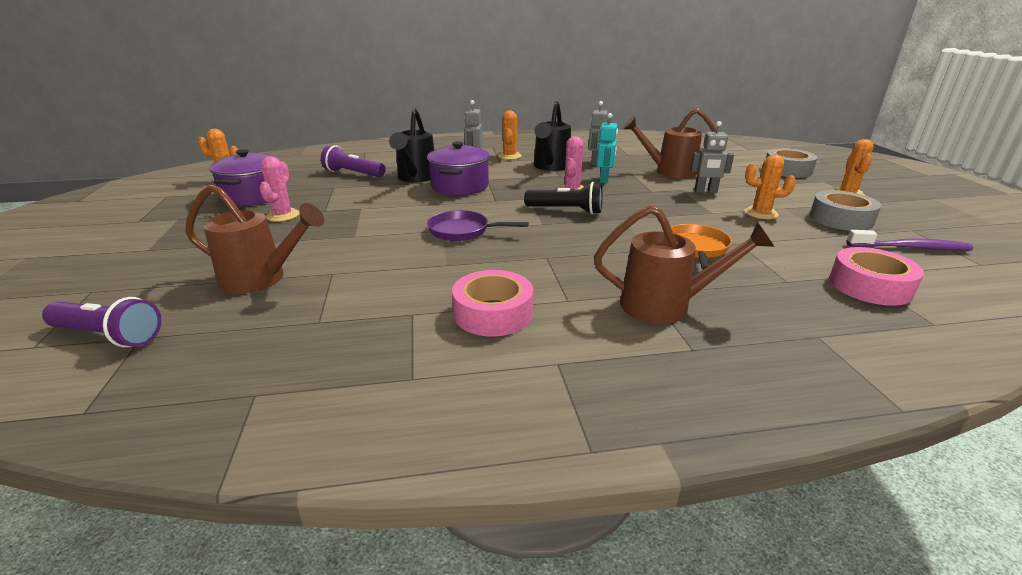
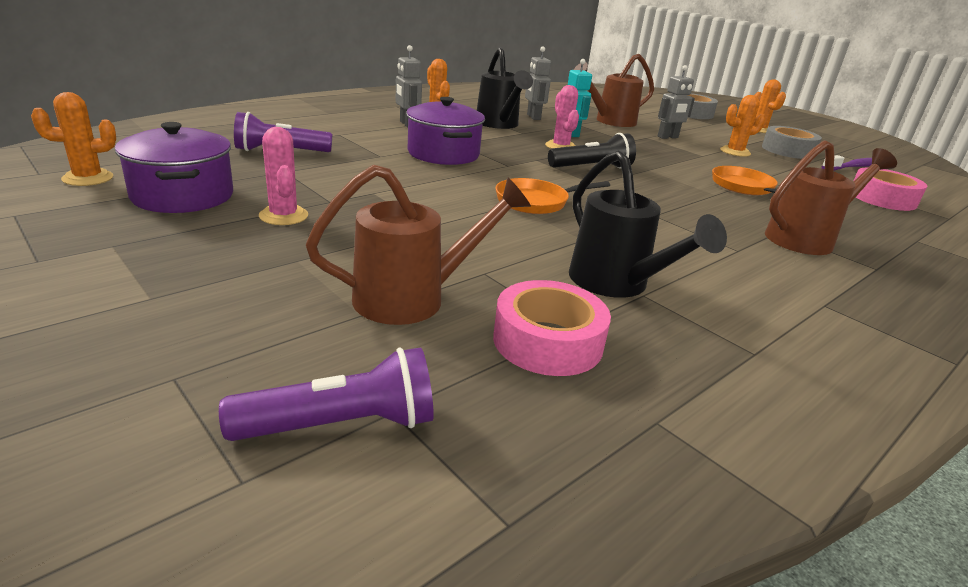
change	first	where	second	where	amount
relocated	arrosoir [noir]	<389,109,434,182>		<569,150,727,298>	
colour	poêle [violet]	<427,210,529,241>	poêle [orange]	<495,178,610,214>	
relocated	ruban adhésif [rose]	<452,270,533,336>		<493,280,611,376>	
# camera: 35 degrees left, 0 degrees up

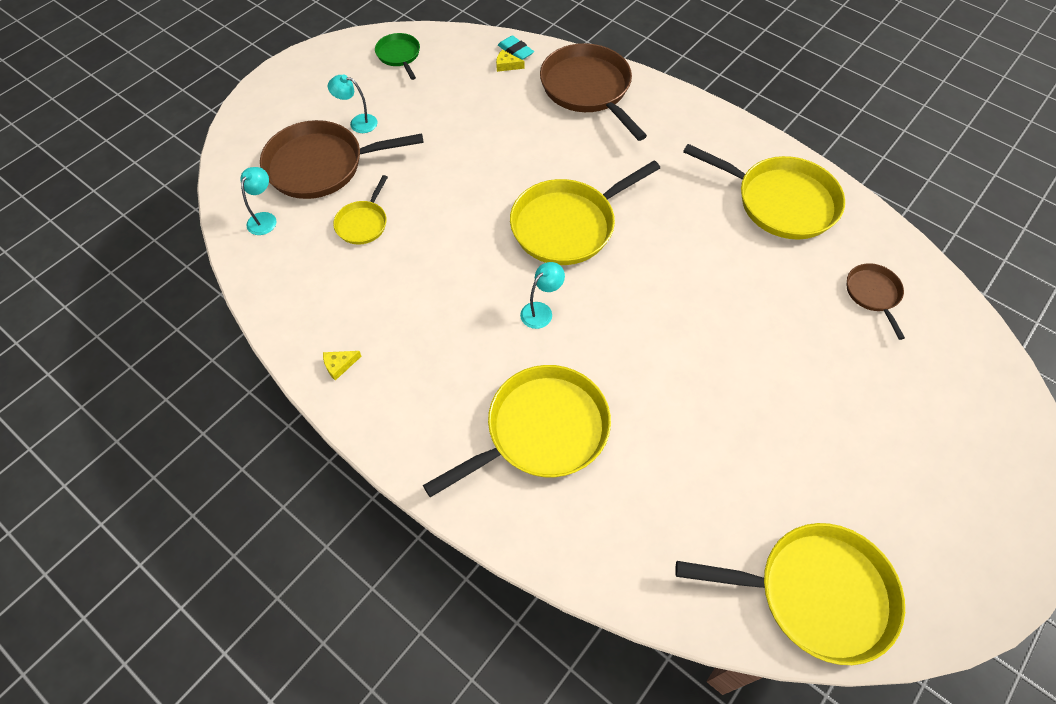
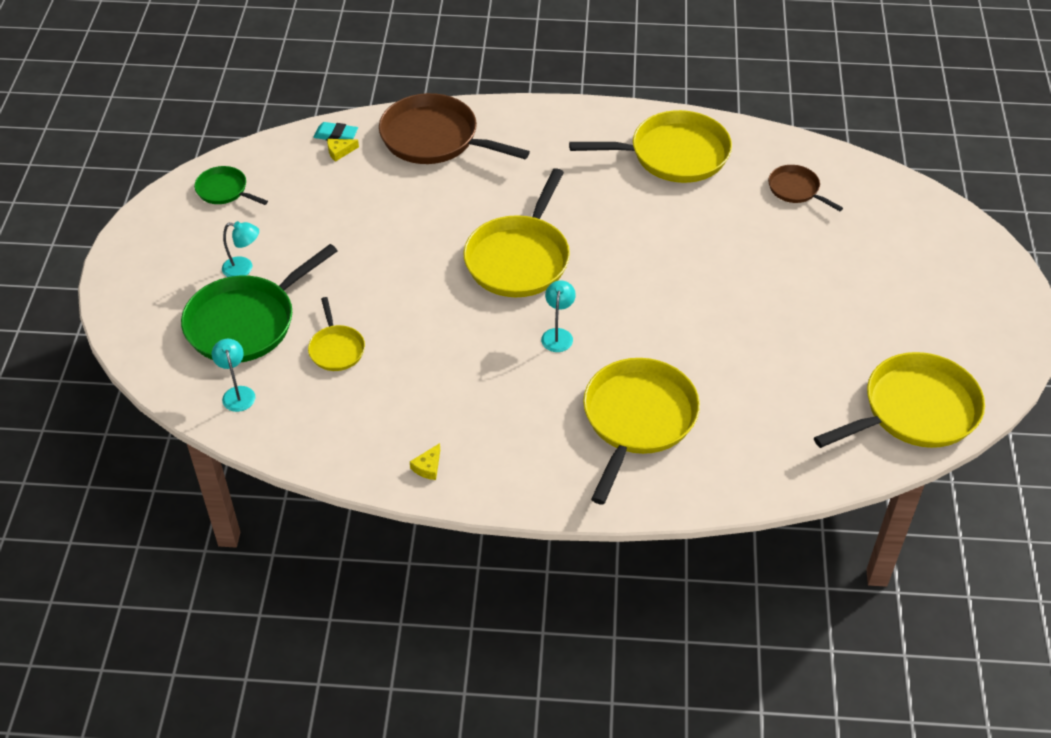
change	first	where	second	where	amount
colour	poêle [marron]	<260,120,424,199>	poêle [vert]	<181,244,337,363>	
spun	lampe [turquoise]	<328,75,378,133>		<222,221,259,277>	150 degrees counterclockwise
# camera: 35 degrees left, 10 degrees down

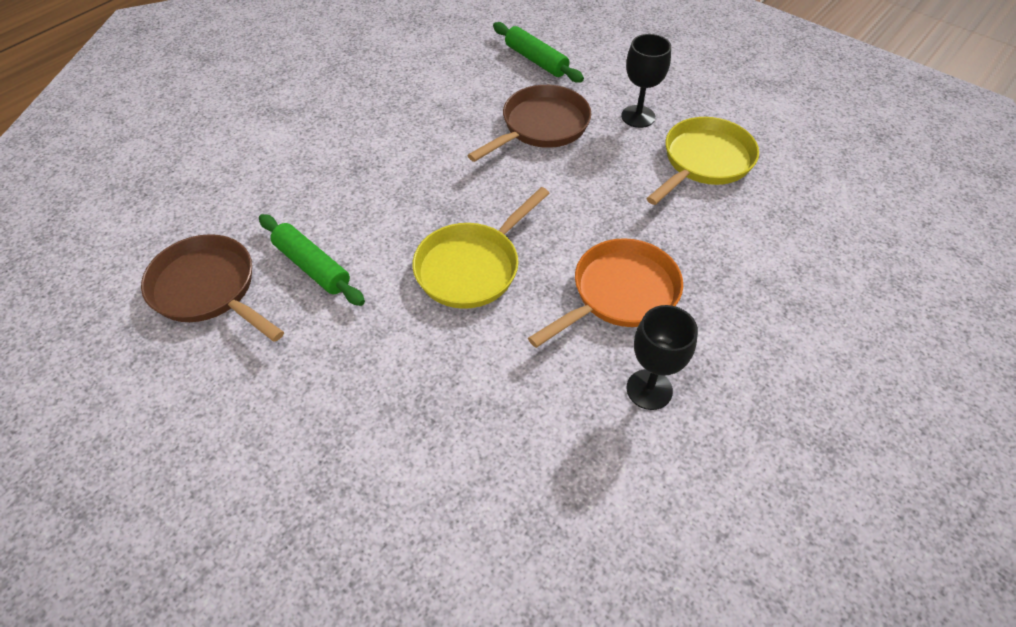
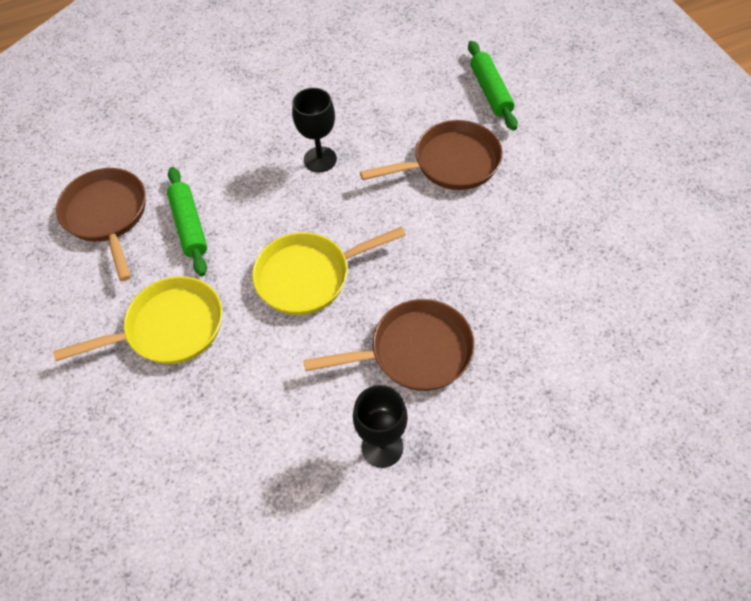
change	first	where	second	where	amount
colour	poêle [orange]	<528,238,683,348>	poêle [marron]	<303,299,475,391>	
relocated	verre à pied [noir]	<621,34,671,128>		<292,88,337,172>	
relocated	poêle [jaune]	<646,117,759,205>		<53,276,222,364>	
# camera: 30 degrees right, 5 degrees up

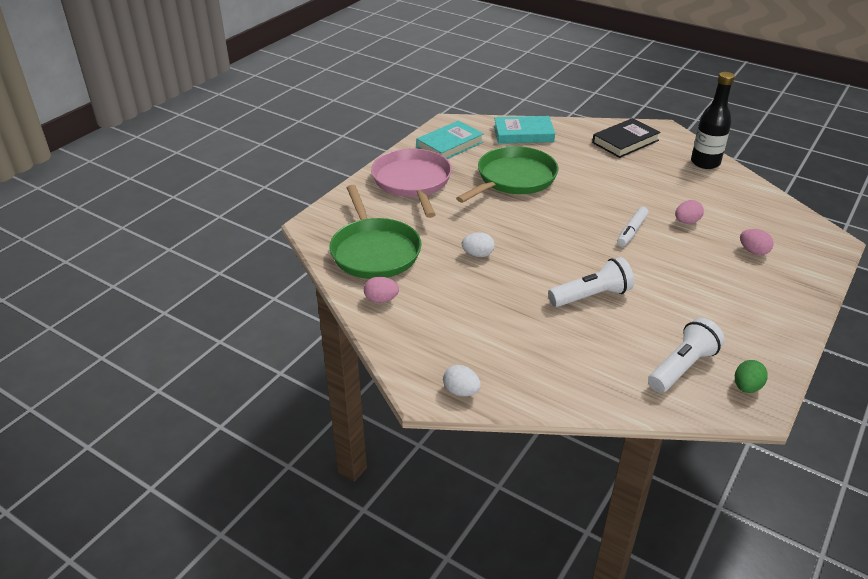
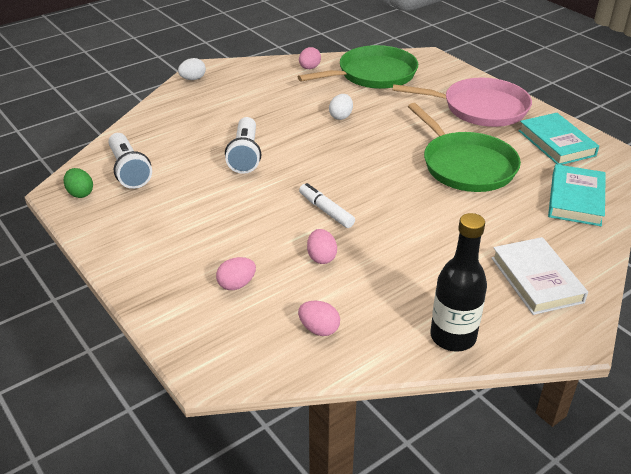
change	first	where	second	where	amount
spun	poêle [vert]	<329,185,422,279>		<298,45,418,89>	150 degrees clockwise
colour	livre [noir]	<592,118,661,158>	livre [blanc]	<492,237,588,315>	
appeared			œuf [rose]	<298,301,340,336>	
# camera: 110 degrees right, 0 degrees up

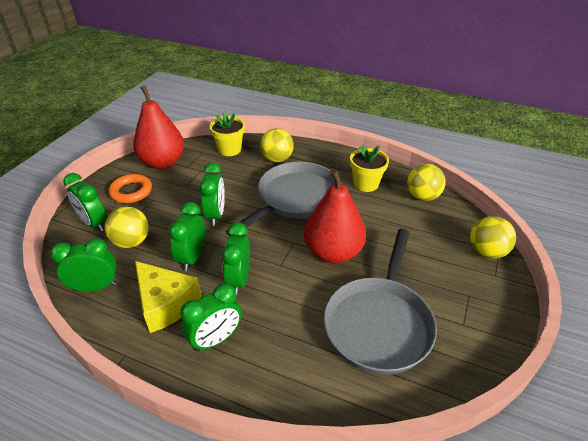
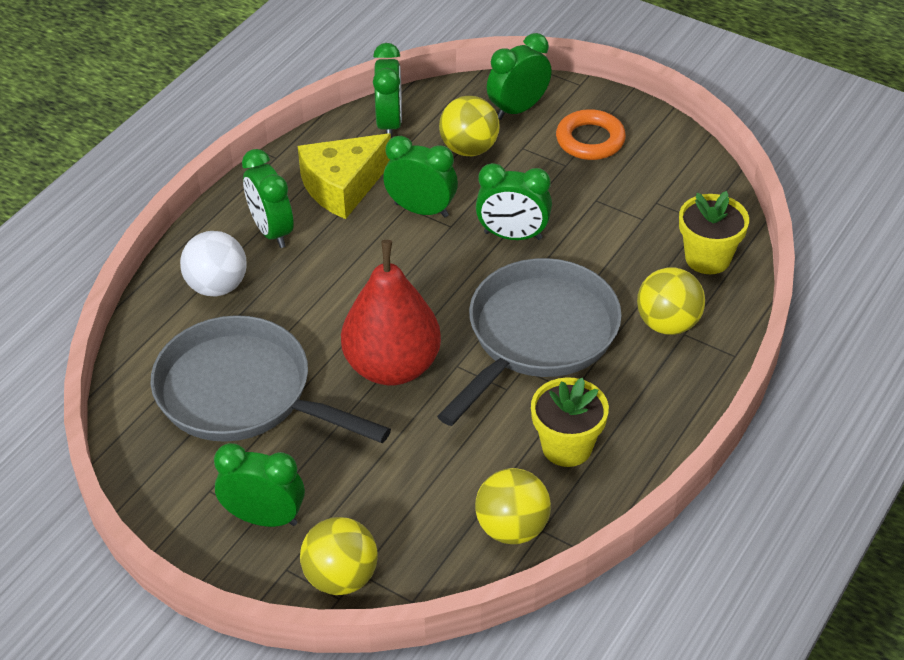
change	first	where	second	where	amount
missing	poire [rouge]	<133,85,184,169>			
relocated	réveil [vert]	<222,222,250,295>		<214,443,305,527>	
spun	poêle [gris]	<226,161,341,235>		<437,258,622,426>	105 degrees counterclockwise
appeared			balle [blanc]	<180,231,247,297>	
# camera: 100 degrees right, 5 degrees up

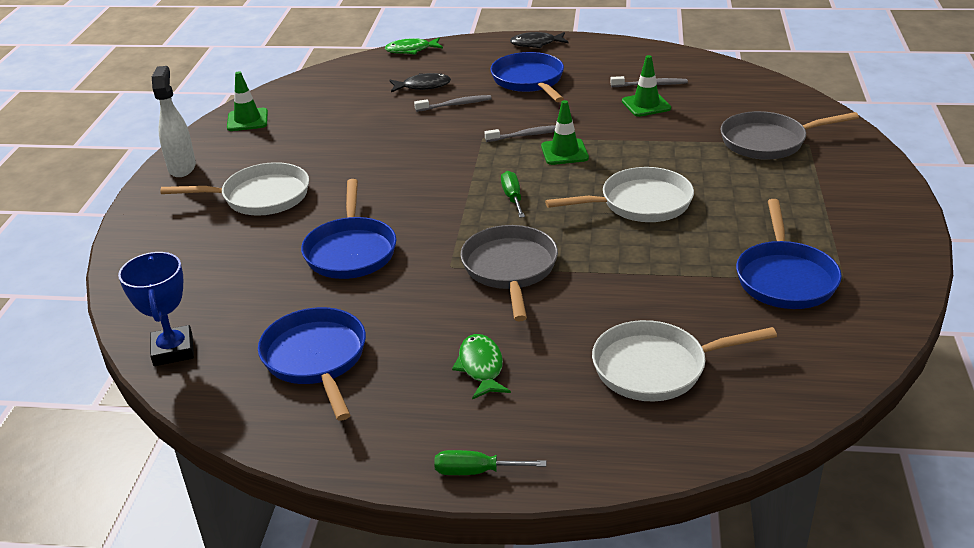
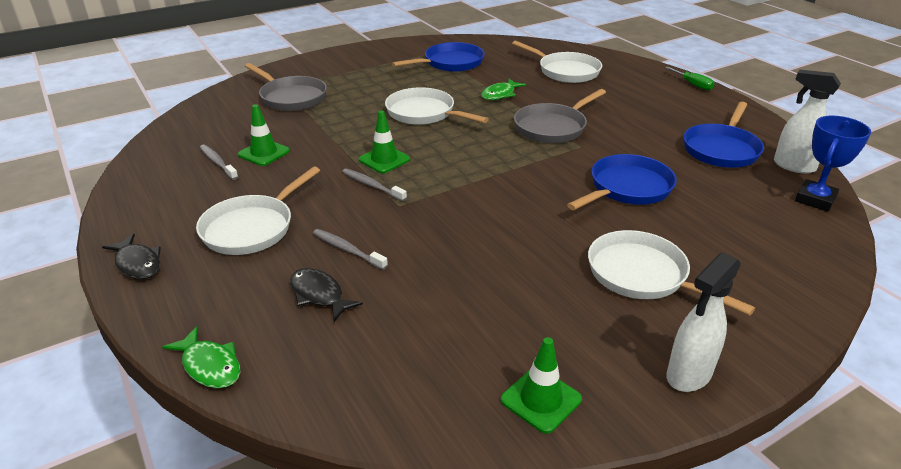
change	first	where	second	where	amount
relocated	poisson [vert]	<452,334,511,399>		<481,79,526,100>	
colour	poêle [bleu]	<490,52,564,102>	poêle [blanc]	<196,167,320,255>	
missing	tournevis [vert]	<501,171,525,218>			
appeared			vaporisateur [blanc]	<774,70,841,174>	
# camera: 130 degrees left, 0 degrees up

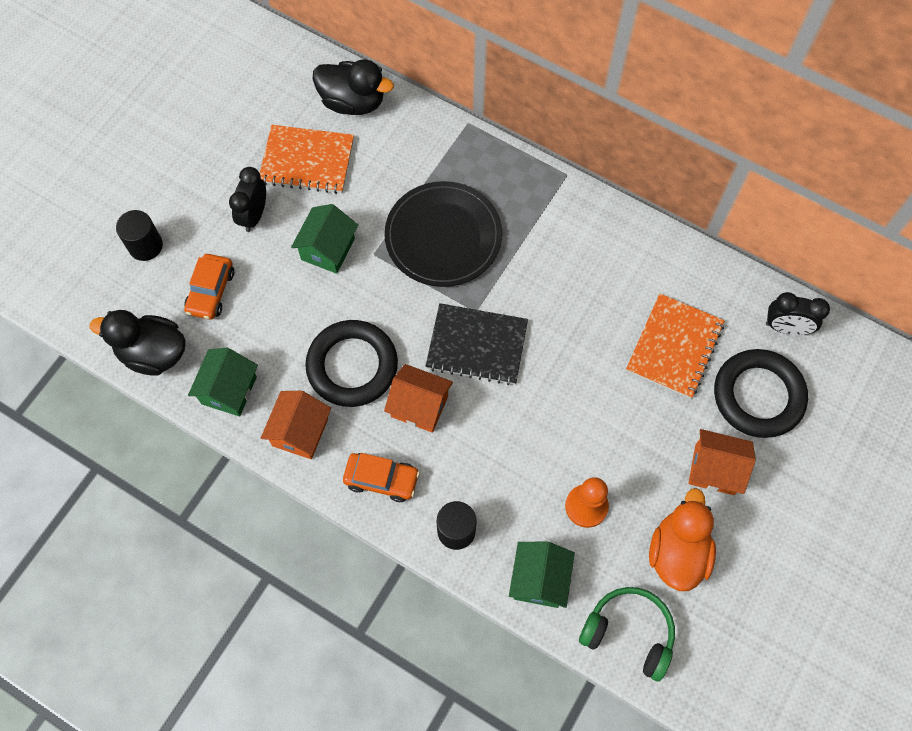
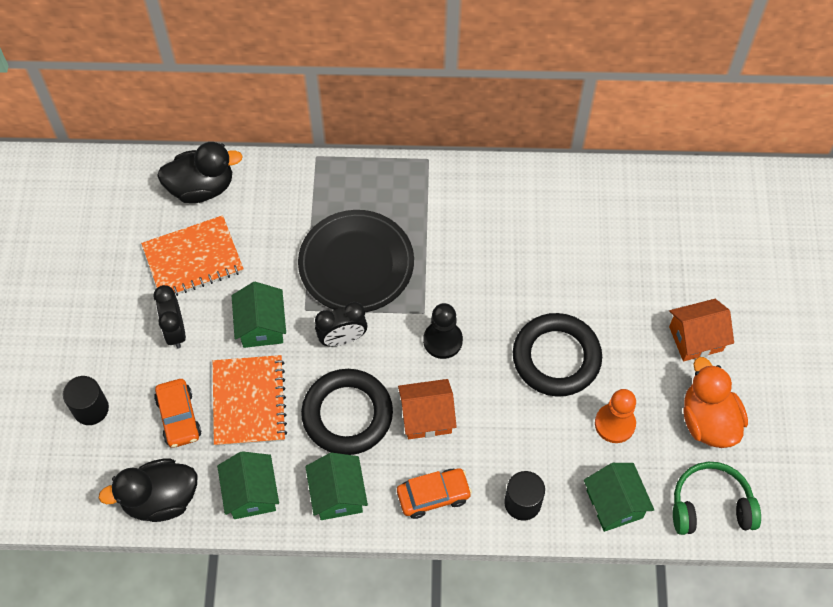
change	first	where	second	where	amount
colour	maison [orange]	<261,391,331,459>	maison [vert]	<305,453,368,520>	
exchanged	carnet [noir]	<425,303,528,385>	pion [noir]	<423,303,463,359>	
relocated	carnet [orange]	<626,294,725,399>		<213,355,287,446>	
relocated	anneau [noir]	<714,349,808,438>		<513,313,602,397>	
relocated	réveil [noir]	<766,292,830,335>		<315,302,367,346>	
# camera: 30 degrees left, 5 degrees down

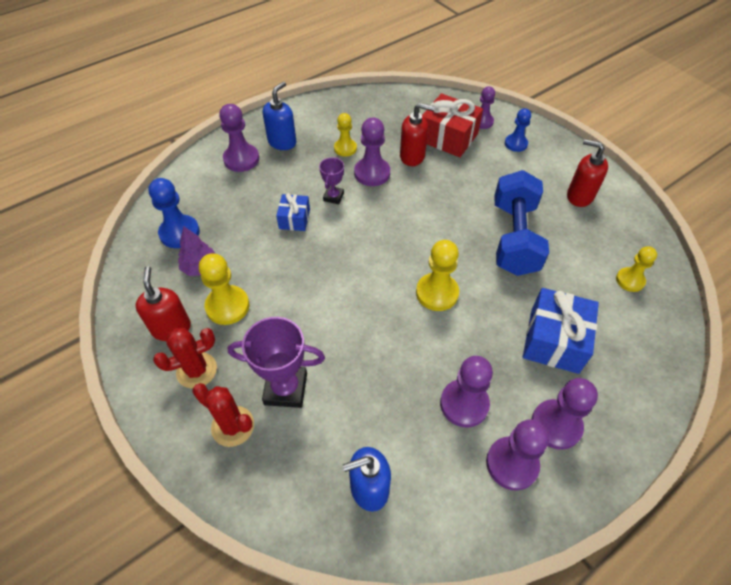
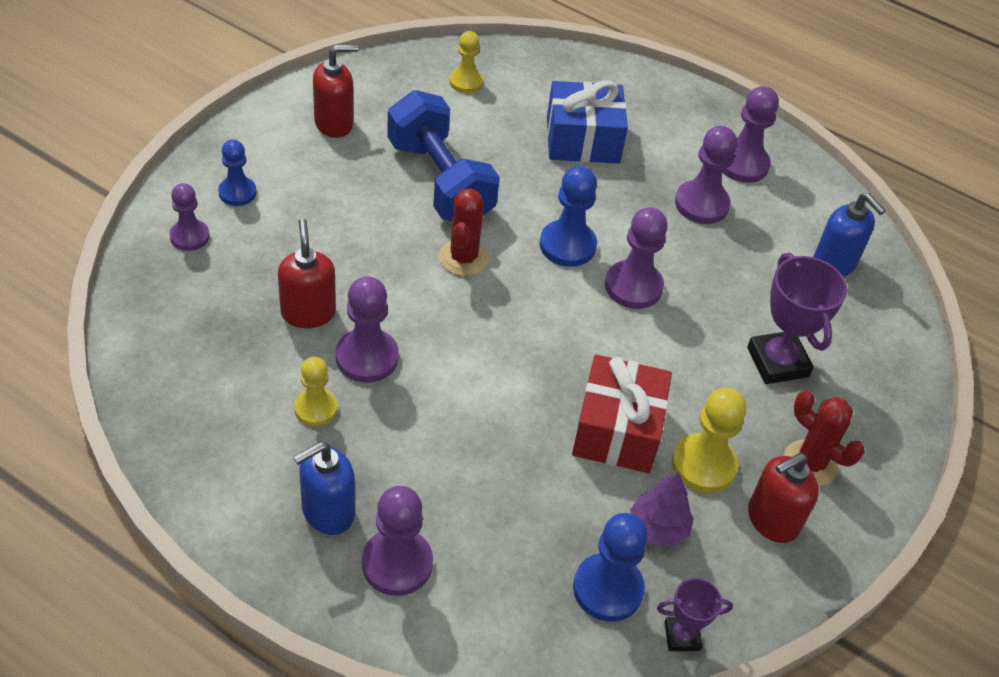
change	first	where	second	where	amount
relocated	cactus [rouge]	<192,383,254,447>		<439,189,489,276>	
spun	distributeur de savon [bleu]	<263,82,296,150>		<294,442,355,535>	45 degrees counterclockwise
missing	cadeau [bleu]	<276,193,310,231>			
relocated	trophée [violet]	<319,157,344,204>		<657,578,733,651>	
colour	pion [jaune]	<416,240,459,311>	pion [bleu]	<540,166,597,267>	
relocated	cadeau [rouge]	<422,93,483,157>		<572,355,672,473>	
spun	haltère [bleu]	<494,170,549,276>		<387,90,500,221>	75 degrees clockwise
relocated	pion [violet]	<532,378,598,450>		<605,207,668,309>	
spun	distributeur de savon [rouge]	<567,139,608,207>		<313,44,358,138>	120 degrees counterclockwise
# camera: 115 degrees left, 5 degrees down

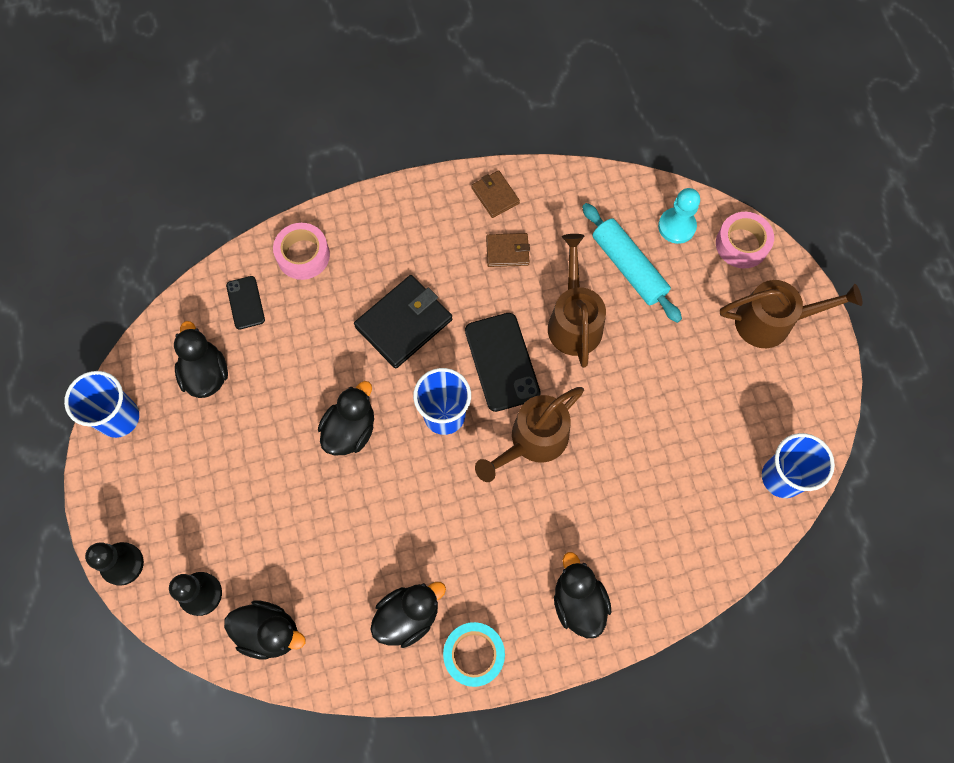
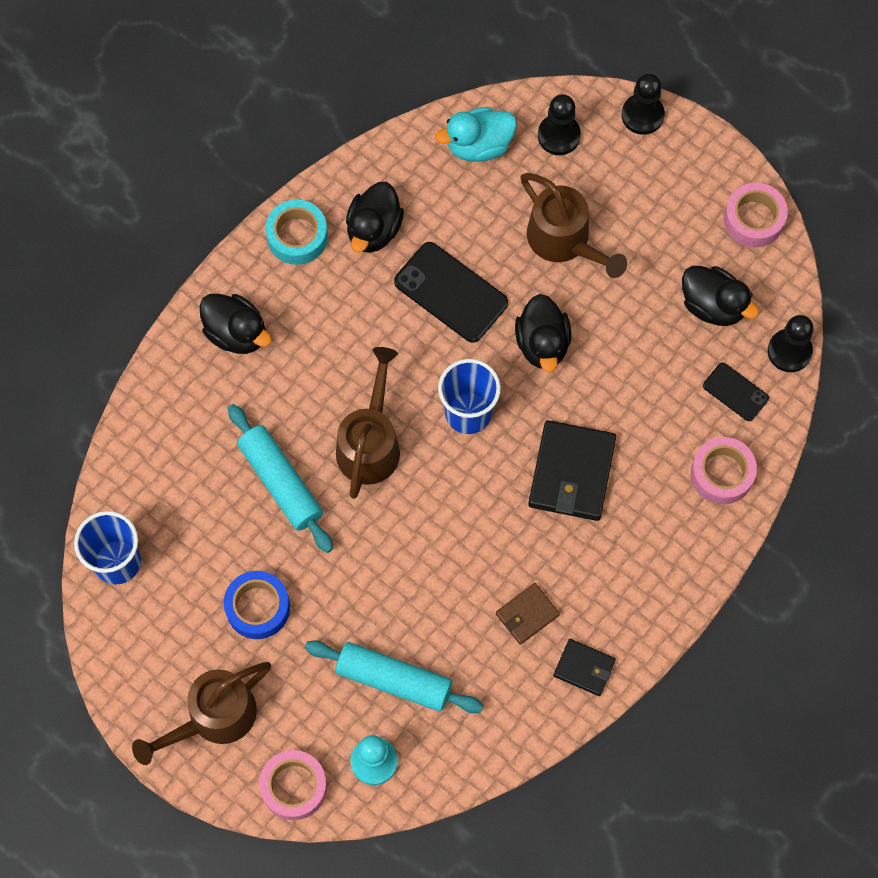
change	first	where	second	where	amount
exchanged	gobelet [bleu]	<64,371,139,438>	ruban adhésif [rose]	<724,183,788,248>	
colour	canard [noir]	<224,600,305,660>	canard [turquoise]	<435,107,517,161>	
relocated	téléphone [noir]	<465,313,541,412>		<394,242,508,343>	
colour	portefeuille [marron]	<471,170,520,218>	portefeuille [noir]	<553,639,616,696>	
relocated	arrosoir [marron]	<548,234,606,368>		<520,173,627,278>	
appeared			ruban adhésif [bleu]	<224,571,290,639>	
appeared			rouleau à pâtisserie [turquoise]	<228,404,333,553>	
appeared			pion [noir]	<768,315,814,372>	
# camera: 145 degrees right, 0 degrees up

